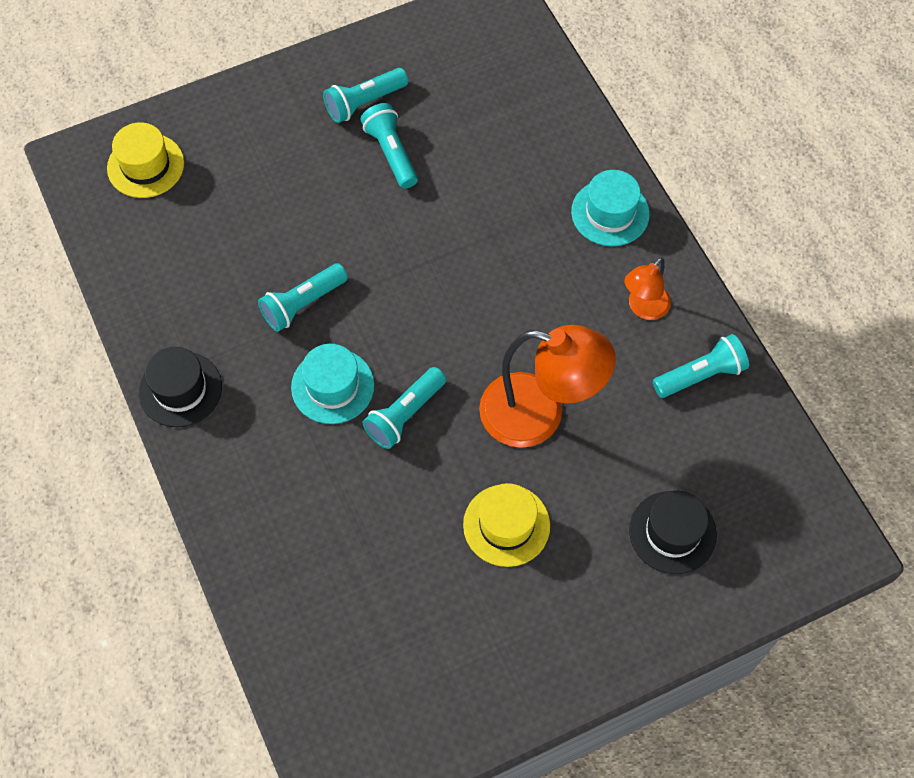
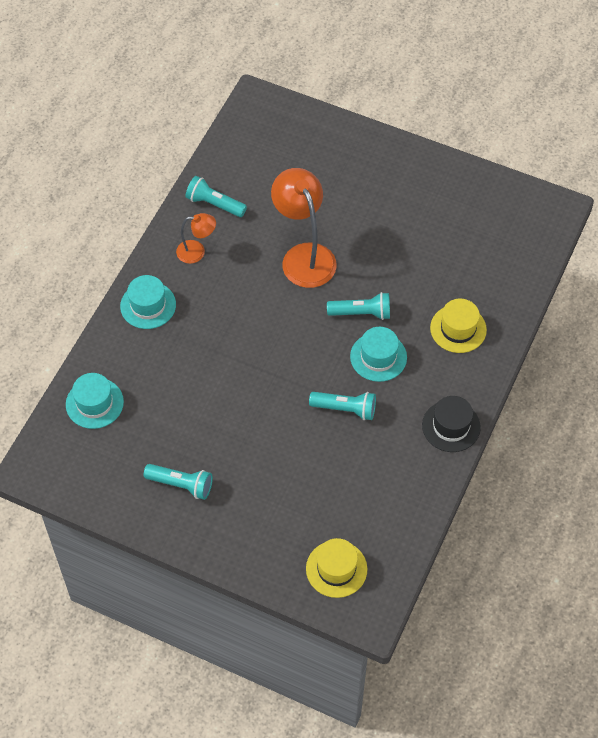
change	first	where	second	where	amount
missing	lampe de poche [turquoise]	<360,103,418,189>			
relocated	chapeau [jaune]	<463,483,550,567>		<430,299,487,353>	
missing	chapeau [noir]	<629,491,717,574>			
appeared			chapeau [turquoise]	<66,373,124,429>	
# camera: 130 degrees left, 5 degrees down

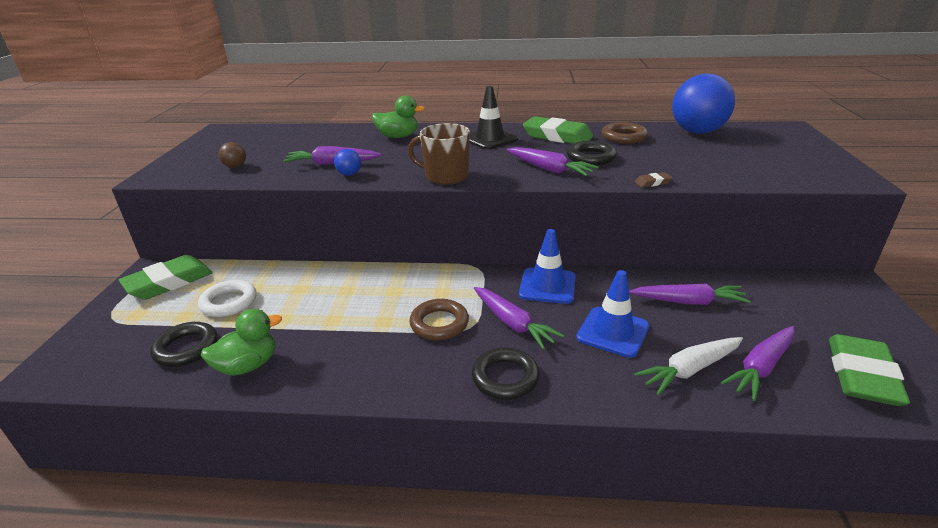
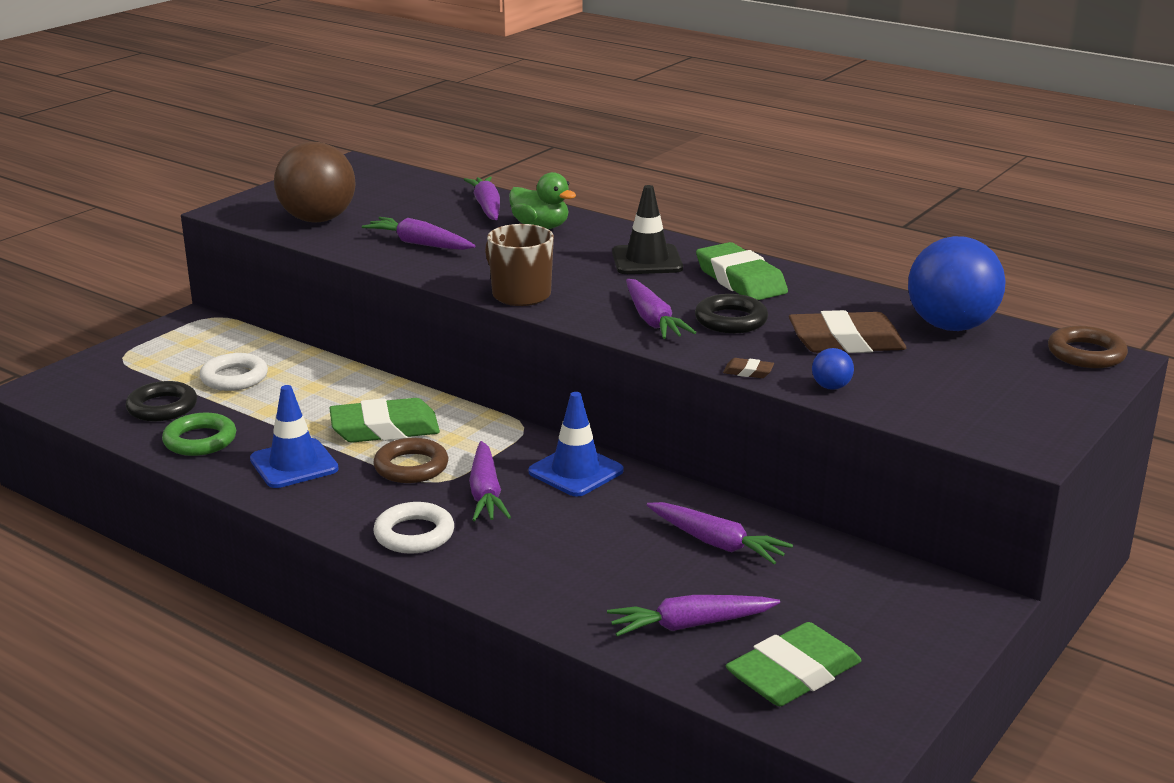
change	first	where	second	where	amount
relocated	gomme [vert]	<119,255,213,300>		<329,398,440,443>	
exchanged	canard [vert]	<201,309,282,376>	anneau [vert]	<162,413,236,456>	
size	balle [marron]	<219,142,246,168>		<274,142,356,223>	x2.45
relocated	balle [bleu]	<334,149,361,176>		<812,348,854,390>	
colour	anneau [noir]	<472,348,540,400>	anneau [blanc]	<373,502,454,554>	
relocated	cône de chantier [bleu]	<576,270,649,358>		<250,385,339,488>	
relocated	anneau [marron]	<601,122,648,144>		<1048,326,1128,368>	
missing	carotte [blanc]	<634,337,743,395>			
appeared			carotte [violet]	<463,176,500,220>	
appeared			gomme [marron]	<789,310,906,353>	
# camera: 30 degrees right, 5 degrees down

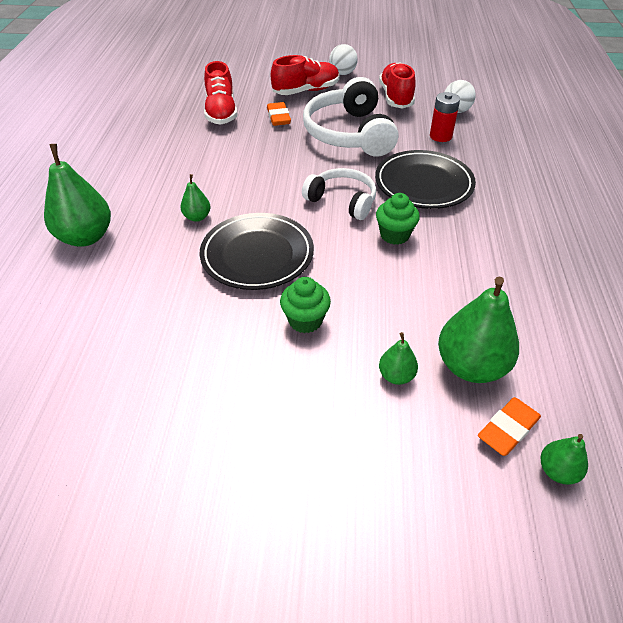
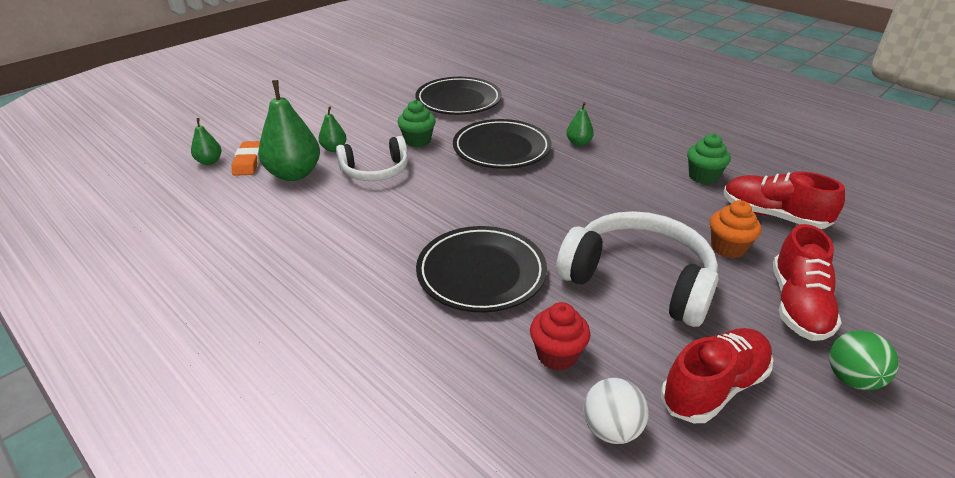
change	first	where	second	where	amount
missing	poire [vert]	<44,144,111,247>			
exchanged	gomme [orange]	<267,102,291,126>	muffin [orange]	<710,200,761,258>	
relocated	casque audio [blanc]	<302,168,376,220>		<336,136,408,181>	
colour	balle [blanc]	<329,44,358,75>	balle [vert]	<829,330,899,390>	
relocated	muffin [vert]	<376,193,420,245>		<687,133,731,185>	
spun	chaussure [rouge]	<379,62,416,109>		<661,328,773,423>	75 degrees counterclockwise
exchanged	pile [rouge]	<430,92,460,142>	muffin [rouge]	<530,302,591,371>	
appeared			assiette [noir]	<415,77,502,115>	
# camera: 130 degrees right, 10 degrees down

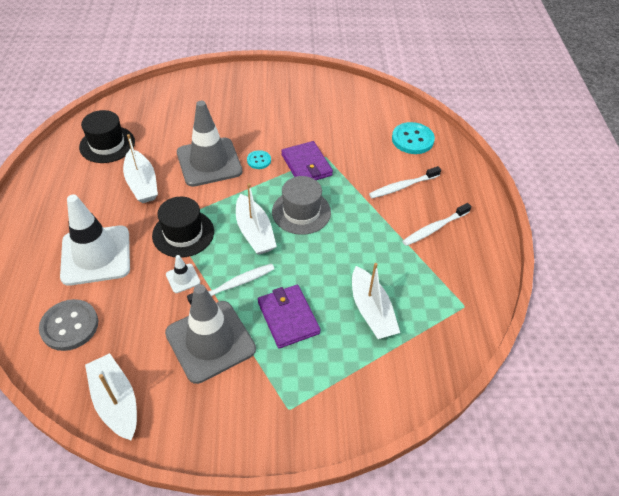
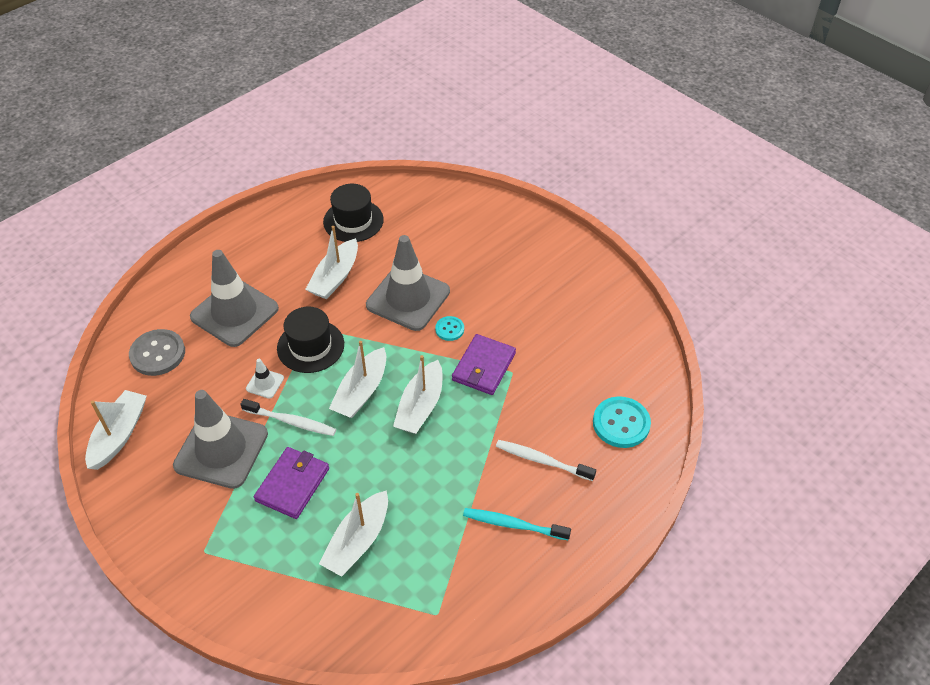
change	first	where	second	where	amount
colour	cône de chantier [blanc]	<60,194,130,286>	cône de chantier [gris]	<190,250,279,347>	
exchanged	chapeau [gris]	<272,176,331,235>	bateau [blanc]	<393,355,442,434>	
colour	brosse à dents [blanc]	<402,203,472,246>	brosse à dents [turquoise]	<463,508,571,540>	
# camera: 50 degrees right, 0 degrees up

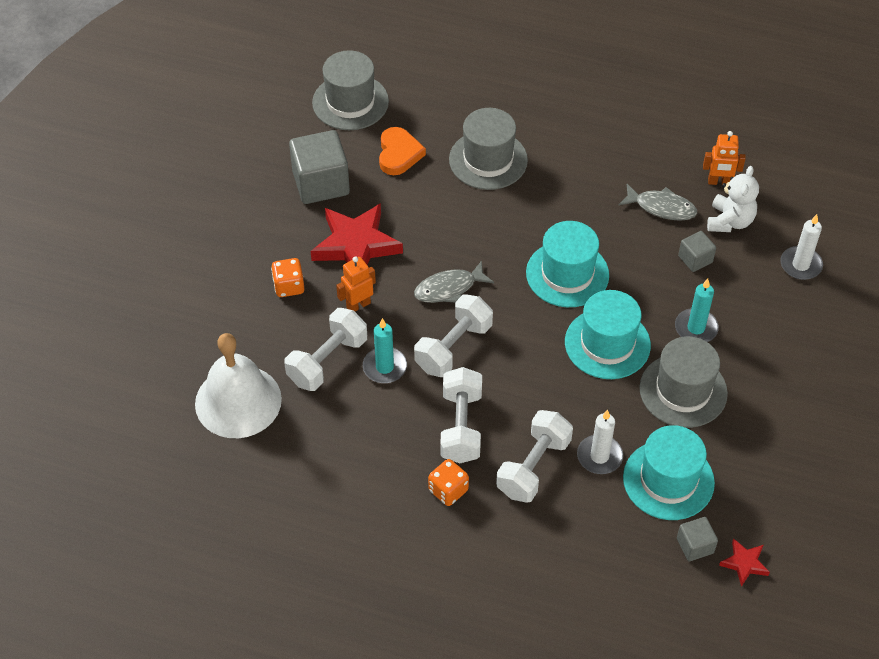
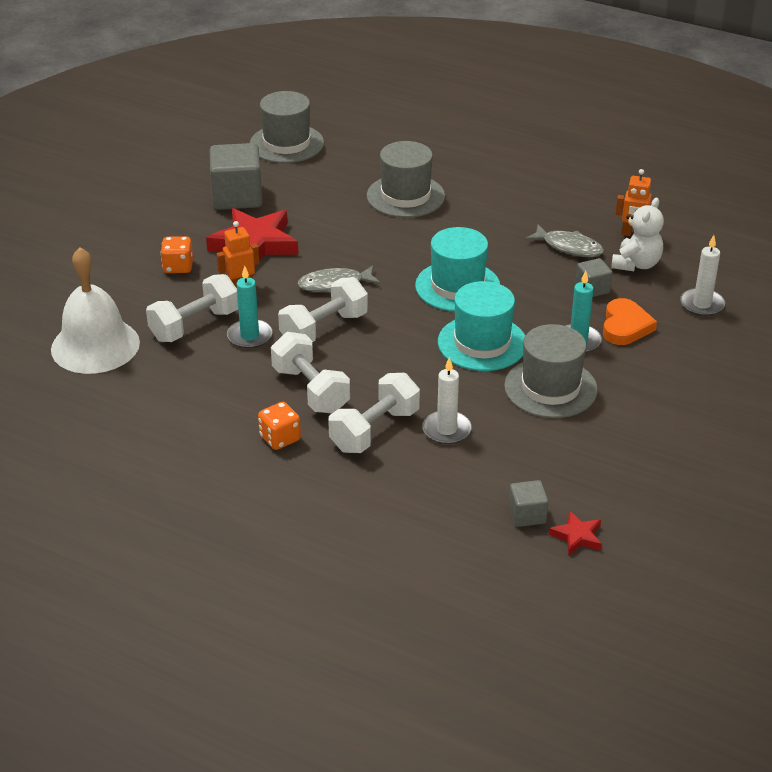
change	first	where	second	where	amount
relocated	cœur [orange]	<379,127,426,175>		<603,298,657,345>	
spun	haltère [blanc]	<440,367,482,463>		<271,332,350,414>	45 degrees counterclockwise
missing	chapeau [turquoise]	<623,425,715,520>			
# camera: 10 degrees right, 15 degrees down

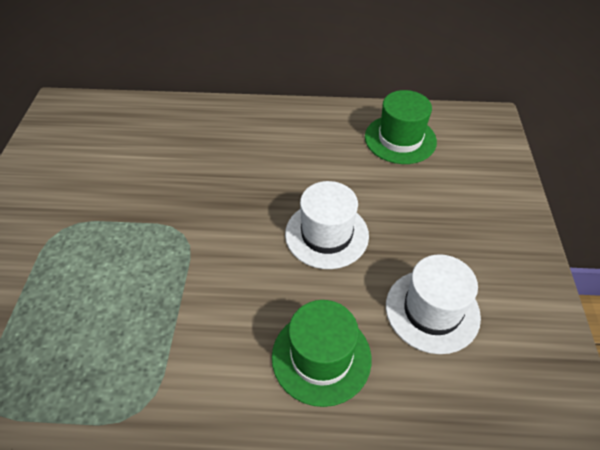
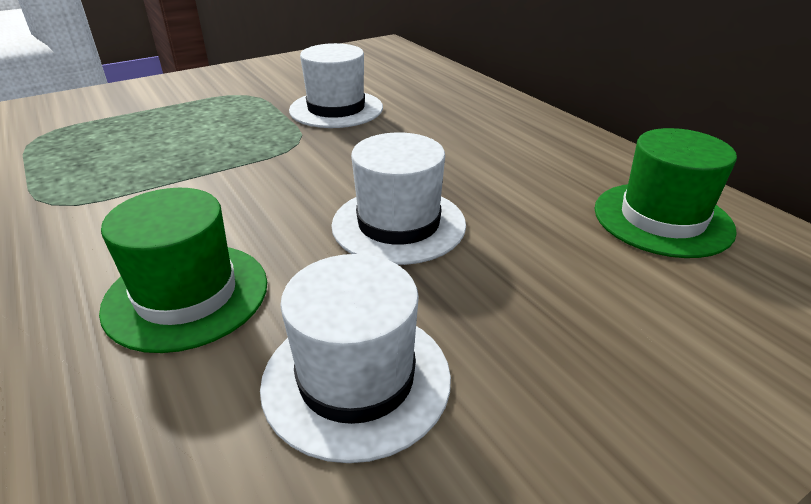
change	first	where	second	where	amount
appeared			chapeau [blanc]	<289,43,383,128>	
# camera: 55 degrees right, 15 degrees down

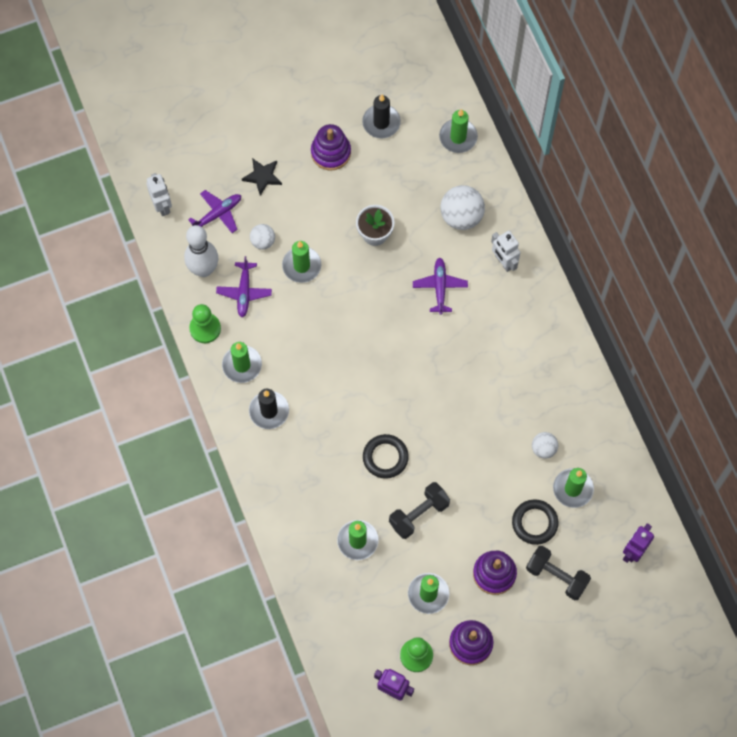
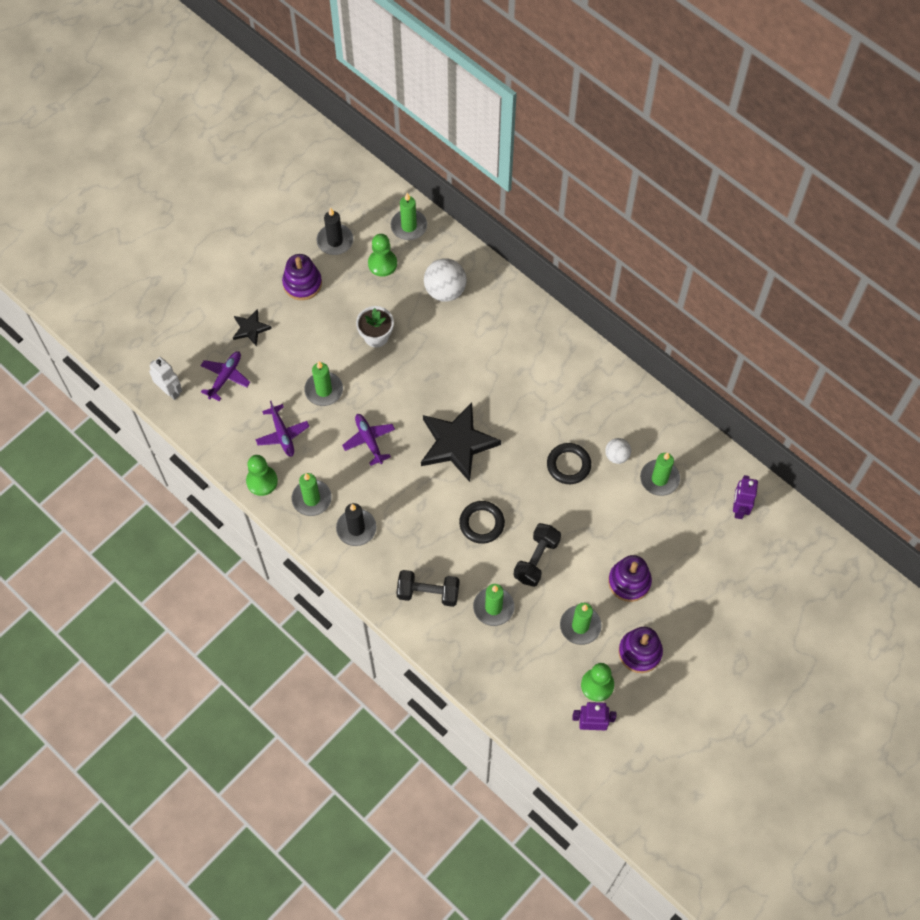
change	first	where	second	where	amount
missing	quille [blanc]	<184,225,218,277>			
missing	balle [blanc]	<250,224,275,250>			
relocated	avion [violet]	<413,258,468,315>		<342,414,395,466>	
missing	robot [blanc]	<491,231,520,272>			
relocated	anneau [noir]	<512,499,558,545>		<547,443,591,484>	
relocated	haltère [noir]	<526,546,591,600>		<396,570,459,607>	
appeared			pion [vert]	<368,234,397,277>	
appeared			étoile [noir]	<421,403,501,482>	
# camera: 25 degrees left, 5 degrees down

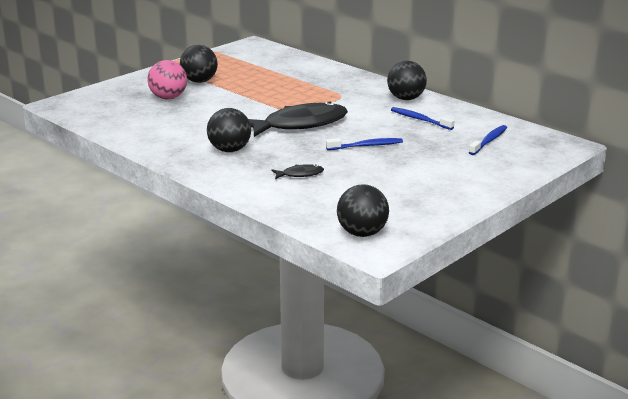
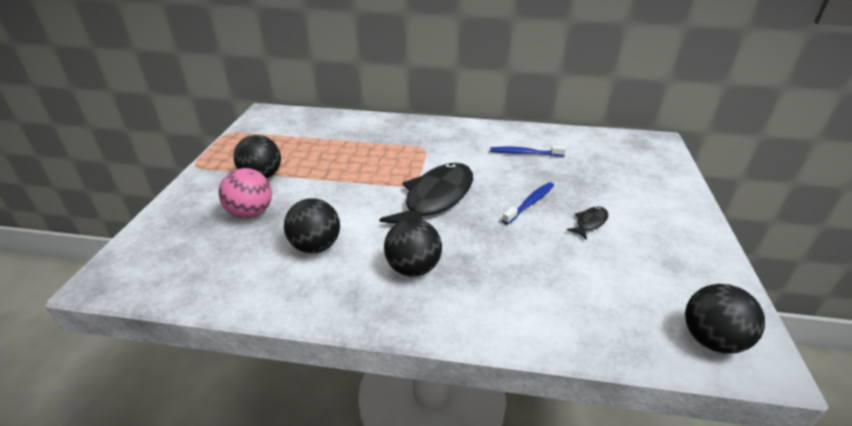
change	first	where	second	where	amount
relocated	poisson [noir]	<271,164,324,179>		<567,207,608,240>	
relocated	balle [noir]	<387,61,427,100>		<284,198,340,253>	
missing	brosse à dents [bleu]	<469,125,507,155>			
# camera: 35 degrees left, 10 degrees up

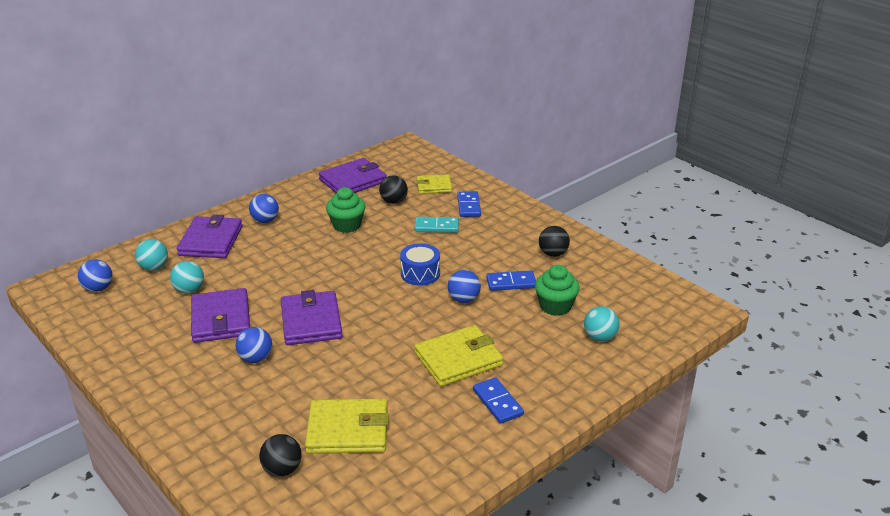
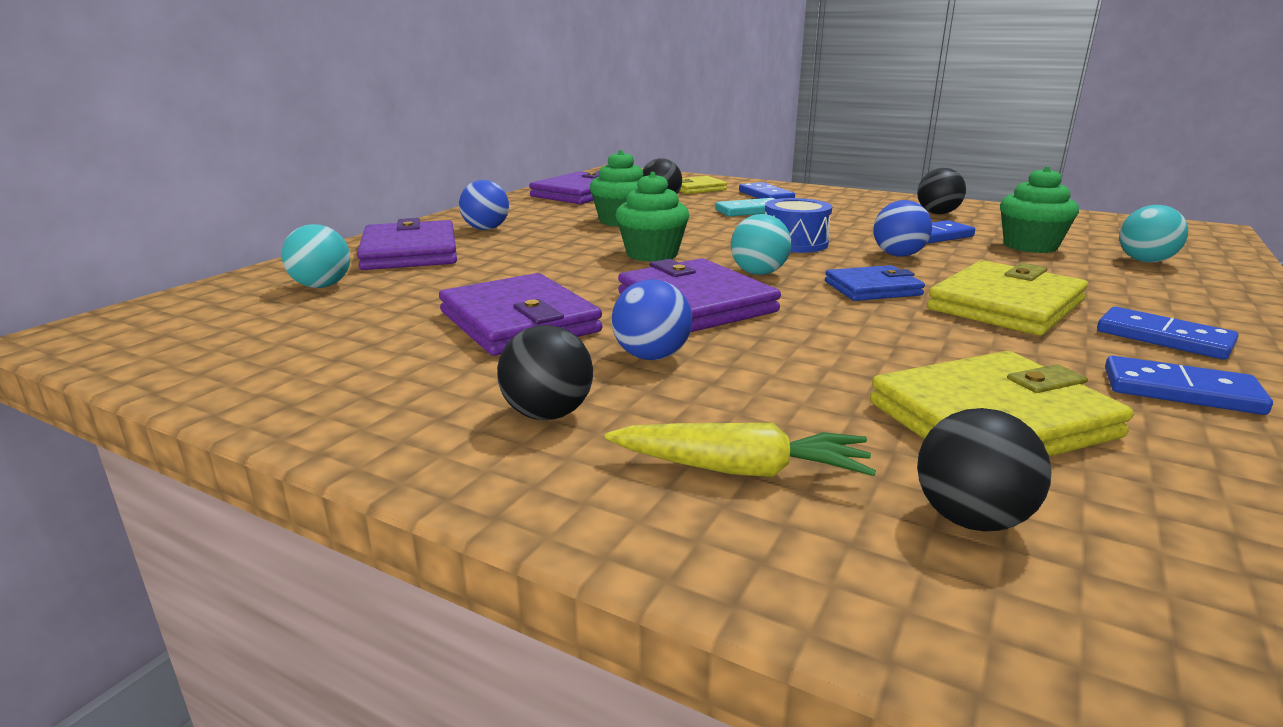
change	first	where	second	where	amount
missing	balle [bleu]	<78,259,113,292>			
relocated	balle [turquoise]	<170,261,204,294>		<731,214,791,275>	
appeared			balle [noir]	<497,325,593,420>	
appeared			carotte [jaune]	<605,423,876,477>	
appeared			muffin [vert]	<616,172,690,262>	
appeared			portefeuille [bleu]	<825,265,925,301>	
appeared			domino [bleu]	<1105,356,1273,415>	
# camera: 20 degrees left, 10 degrees down

